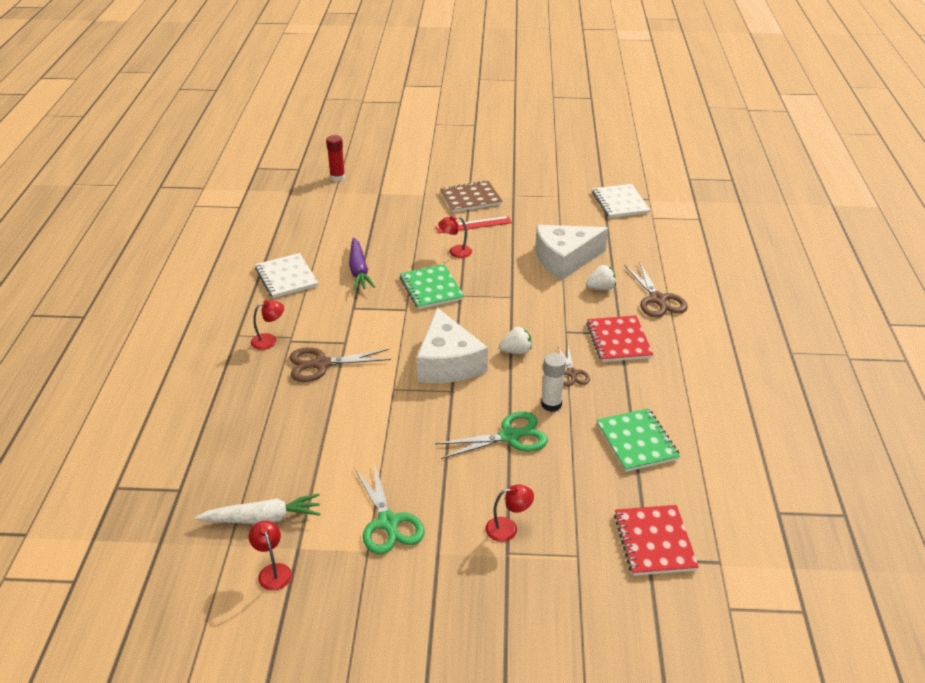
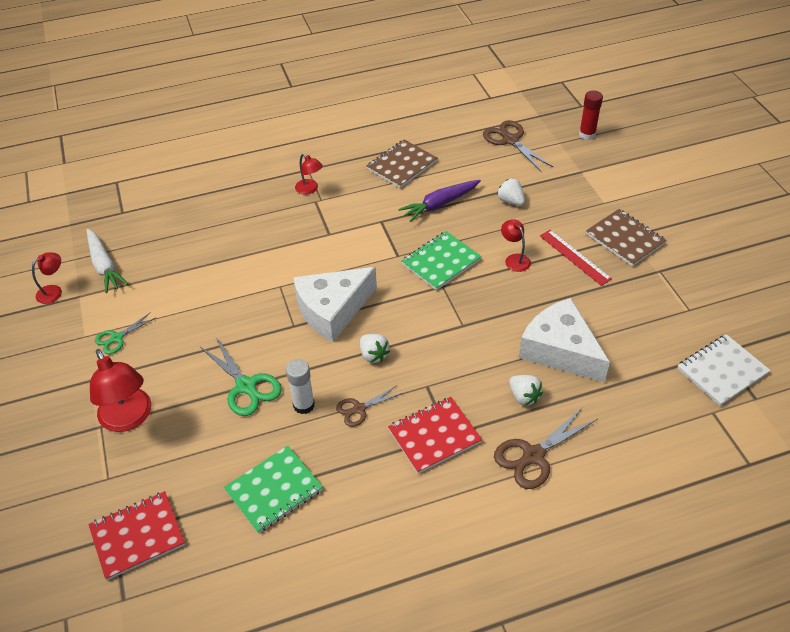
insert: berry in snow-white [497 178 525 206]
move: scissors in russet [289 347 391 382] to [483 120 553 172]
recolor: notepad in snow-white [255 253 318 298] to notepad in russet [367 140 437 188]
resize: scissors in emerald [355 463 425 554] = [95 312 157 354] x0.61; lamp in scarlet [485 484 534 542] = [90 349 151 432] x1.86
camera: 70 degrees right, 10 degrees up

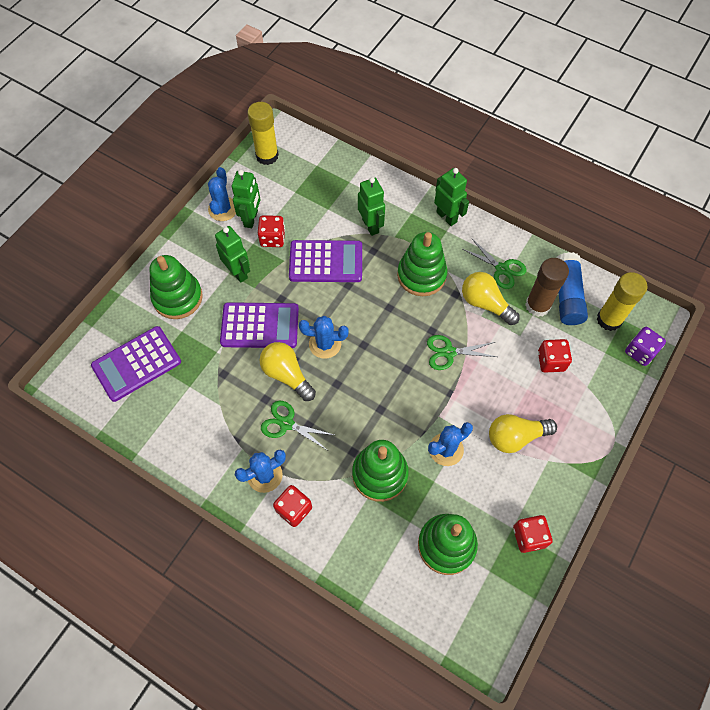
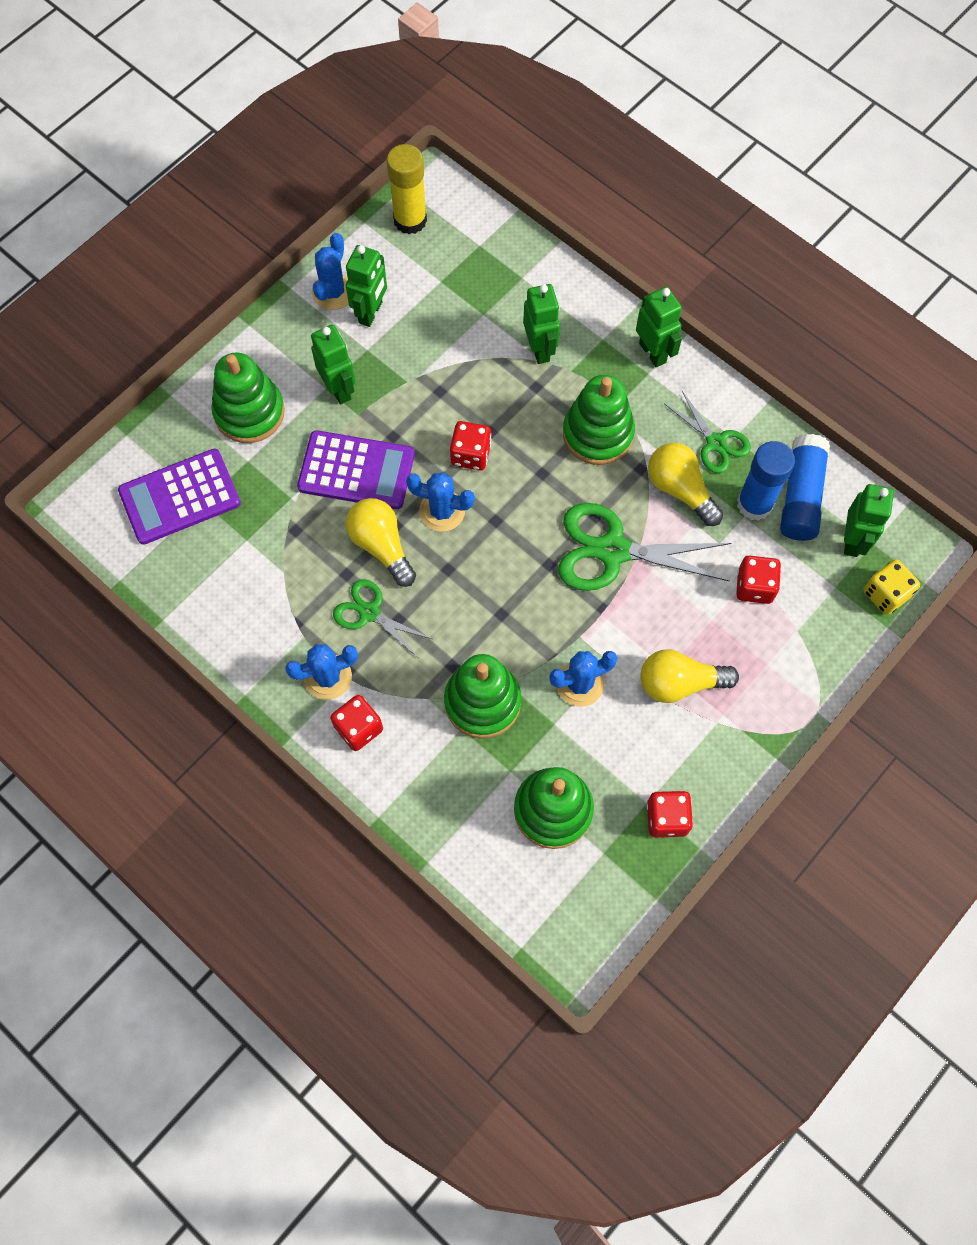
delete: pocket calculator in violet [289 240 362 282]
move: die in scarlet [258 215 285 247] to [450 421 491 471]
replace: glue stick in golden [597 272 648 331] to robot in emerald [844 484 894 557]
recolor: glue stick in russet [525 258 569 317] to glue stick in cobalt [737 441 795 521]; die in violet [625 327 666 366] to die in golden [863 559 920 615]
resize: scissors in emerald [427 335 497 370] = [558 503 732 591] x1.73
camera: 10 degrees right, 5 degrees up

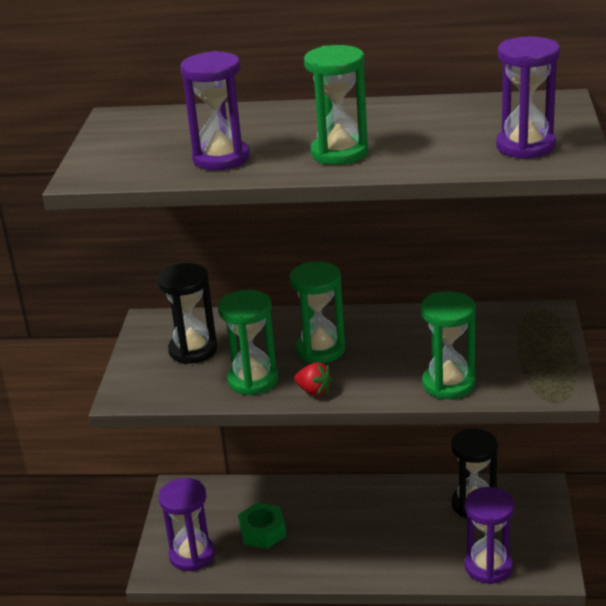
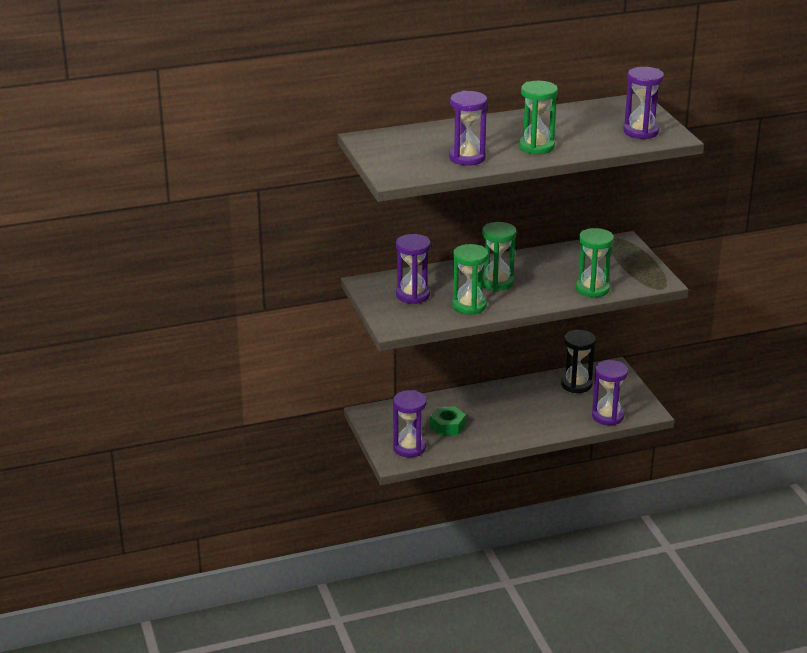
delete: berry in scarlet [294 362 333 396]
recolor: hourglass in ebony [157 263 217 364] to hourglass in violet [396 234 431 304]
camera: 25 degrees left, 0 degrees up

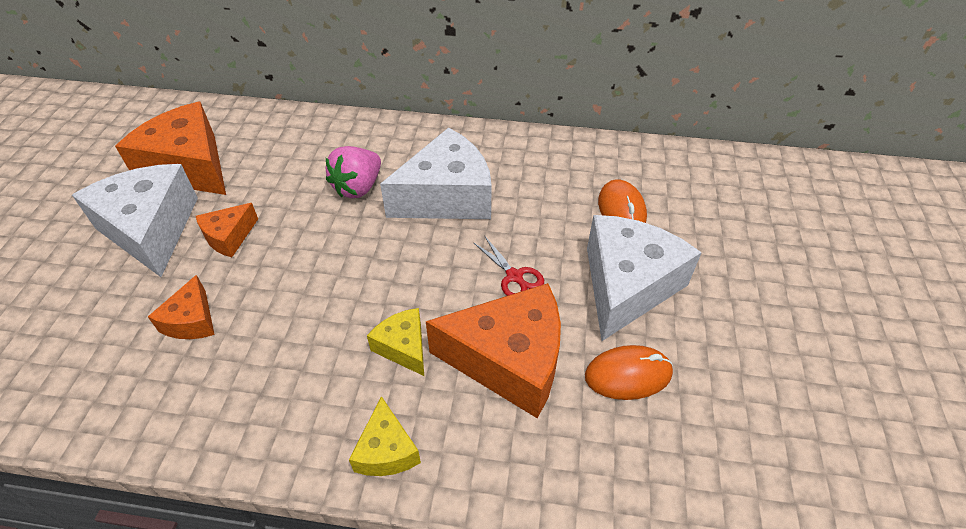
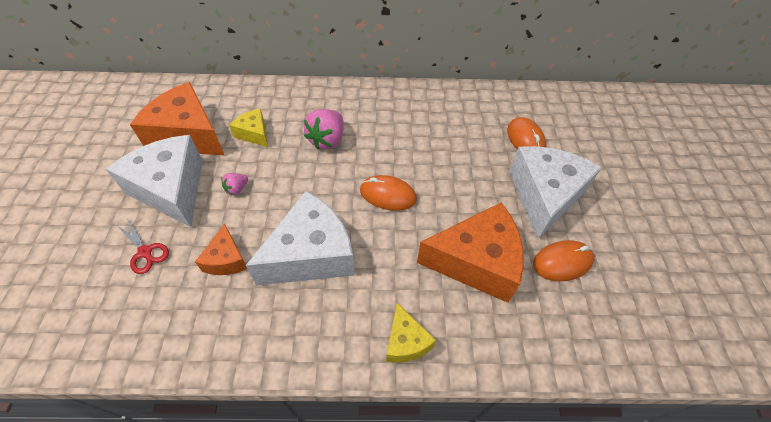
insert: mouse in orange-coloured [360 175 417 211]
move: piece of cheese in snow-white [380 127 492 219] to [246 191 355 285]; scissors in scarlet [473 235 544 296] to [118 218 169 274]; piece of cheese in golden [367 308 424 376] to [229 108 268 147]
replace: piece of cheese in orange-coloured [196 203 258 257] to berry in pink [221 173 248 195]
camera: 10 degrees left, 5 degrees up

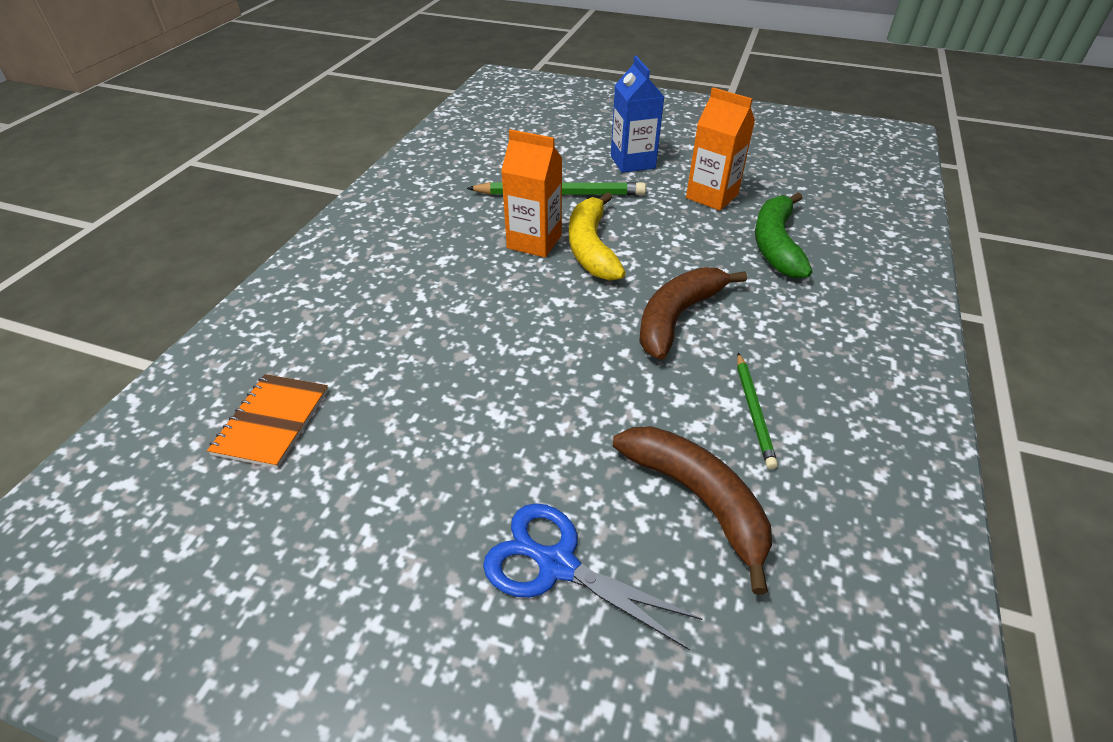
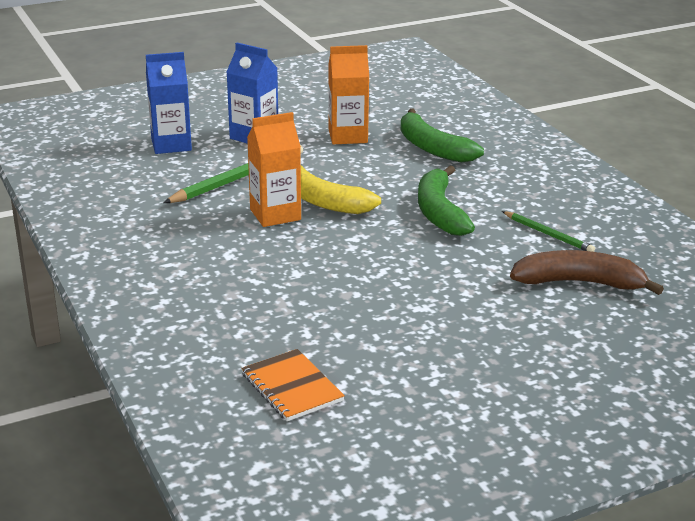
delete: scissors in cobalt [483 503 703 650]
insert: carton in cobalt [146 52 192 154]
recolor: toy banana in russet [639 267 747 360] to toy banana in emerald [418 165 475 236]
camera: 45 degrees left, 15 degrees down

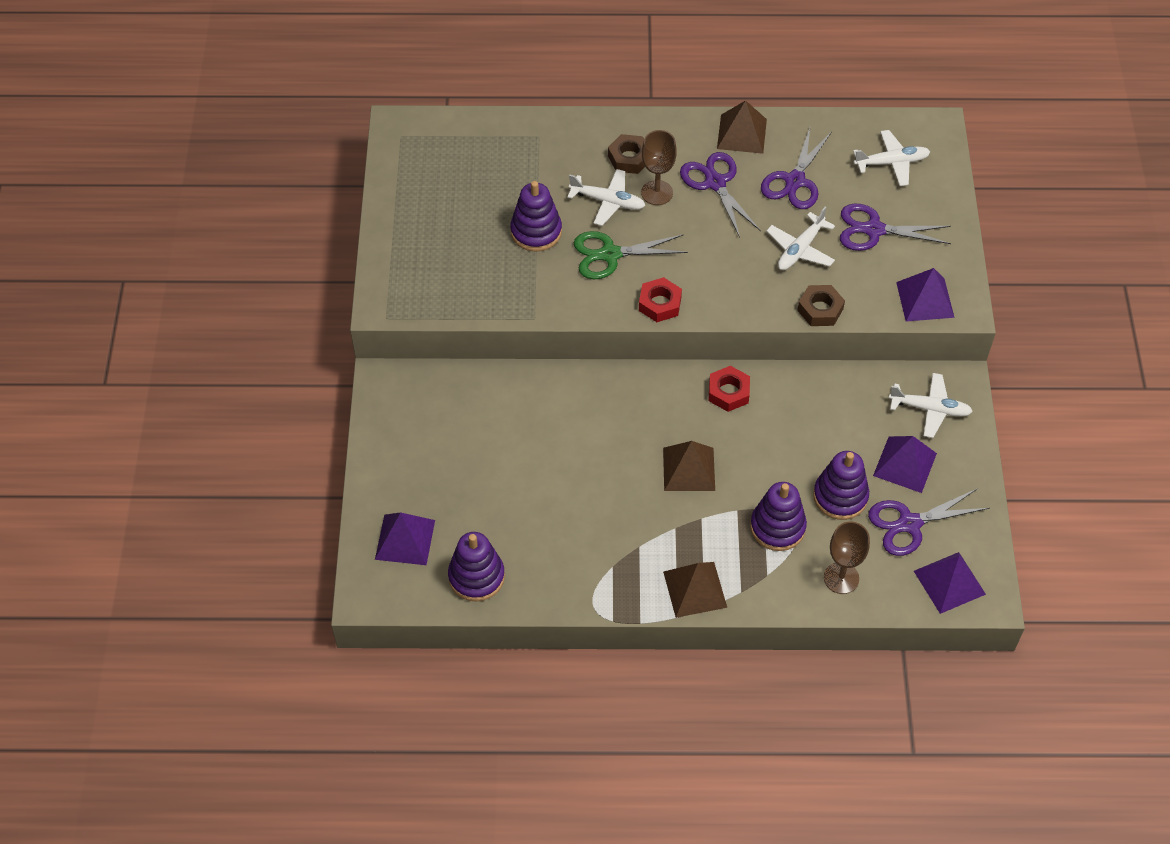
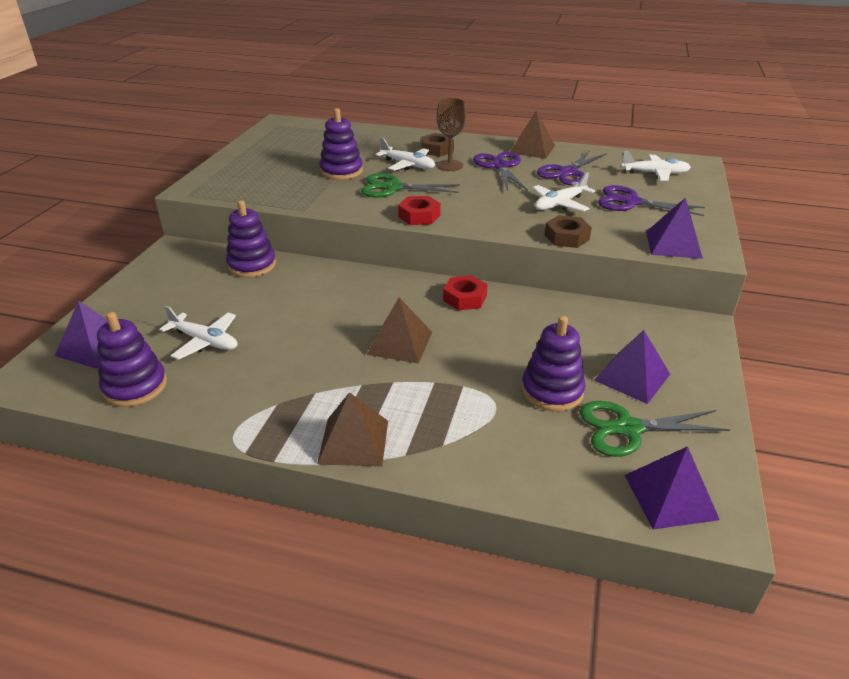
delete: chalice in russet [824 522 870 594]
move: toy plane in snow-white [889 373 973 438] to [159 306 237 360]; ring stacker in violet [750 482 807 551] to [226 200 276 277]
recolor: scissors in violet [868 488 989 556] to scissors in emerald [579 401 730 457]
camera: 15 degrees right, 20 degrees down

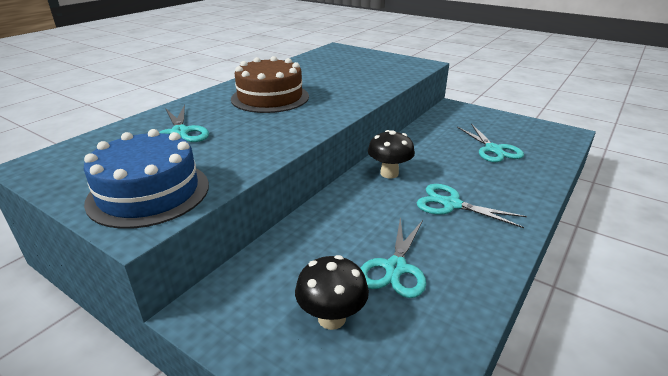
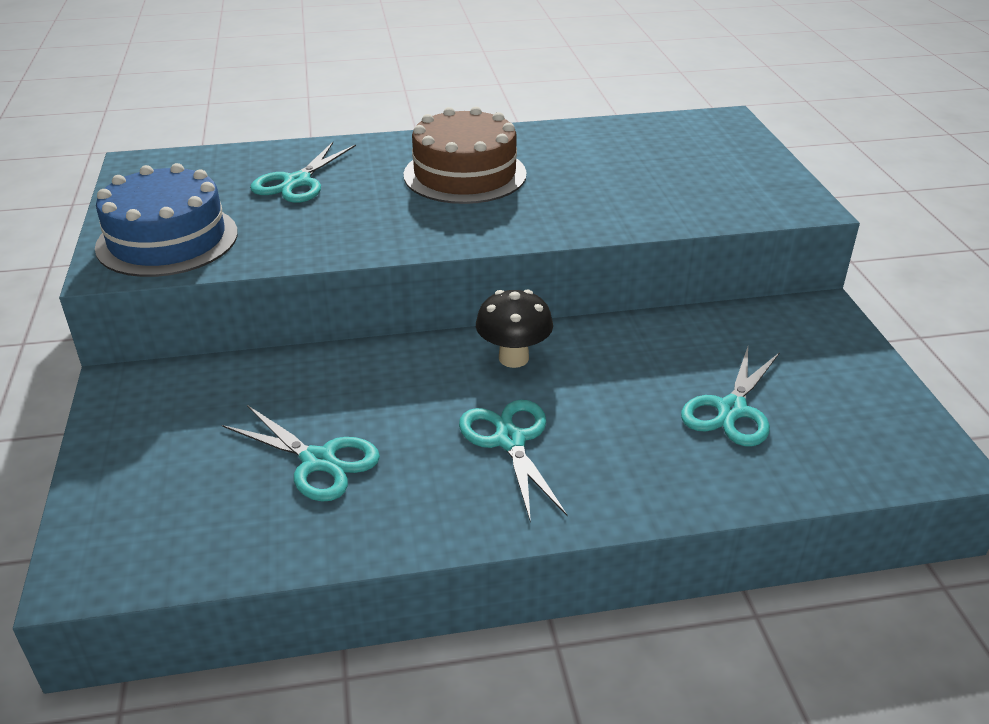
delete: toadstool in ebony [295 255 369 330]
rotate: scissors in teal [360 217 426 298] = [222 405 380 501] 120 degrees counterclockwise
camera: 45 degrees right, 5 degrees up

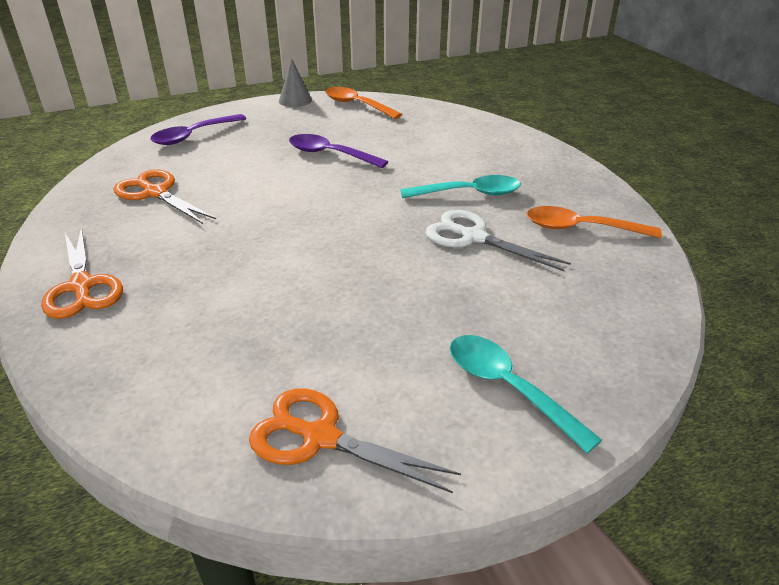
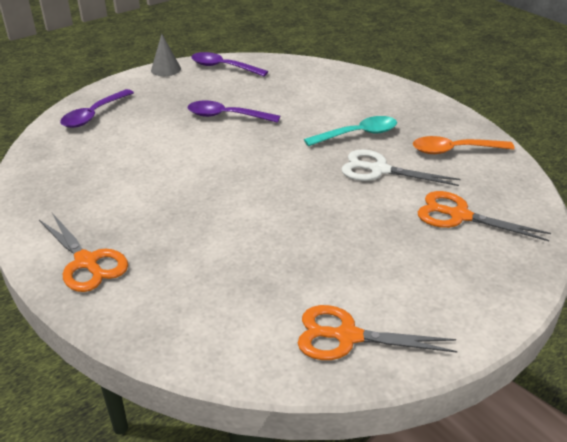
delete: tablespoon in teal [450 335 602 454]
move: scissors in orange-coloured [114 169 216 224] to [418 191 551 241]
recolor: tablespoon in orange-coloured [325 87 402 119] to tablespoon in violet [191 52 269 77]
camera: 15 degrees left, 0 degrees up

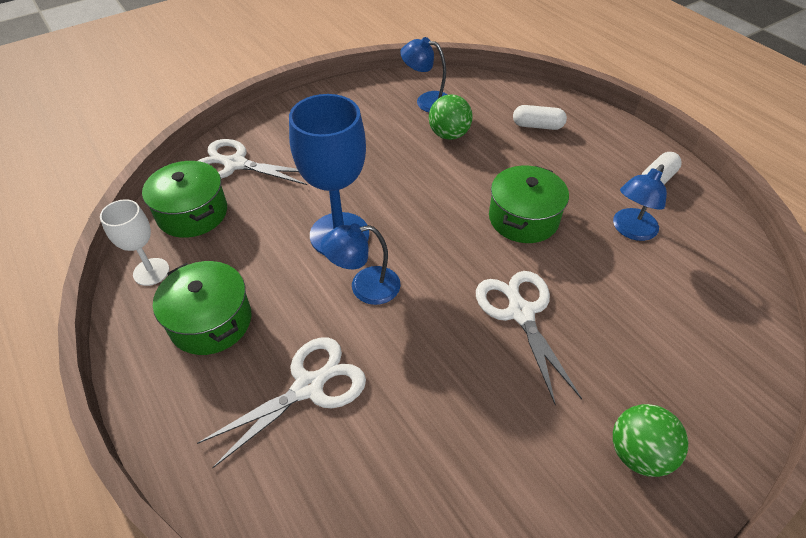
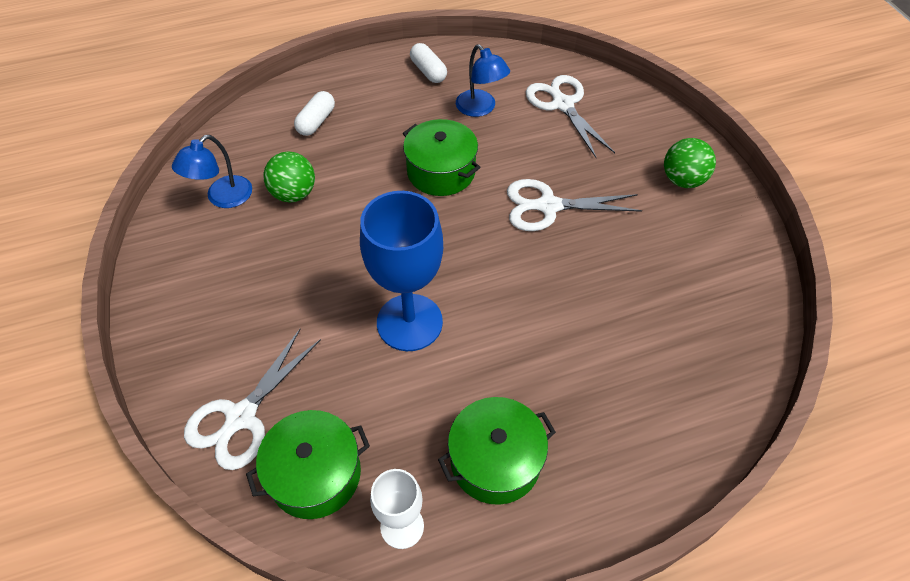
delete: lamp in cobalt [321 223 401 305]
move: scissors in snow-white [197 337 366 468] to [526 75 615 158]
camera: 75 degrees left, 5 degrees up

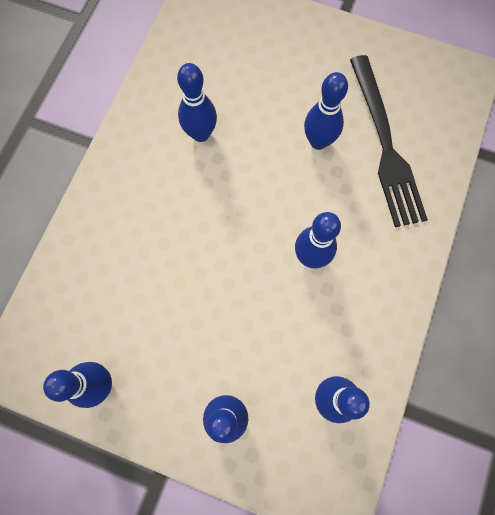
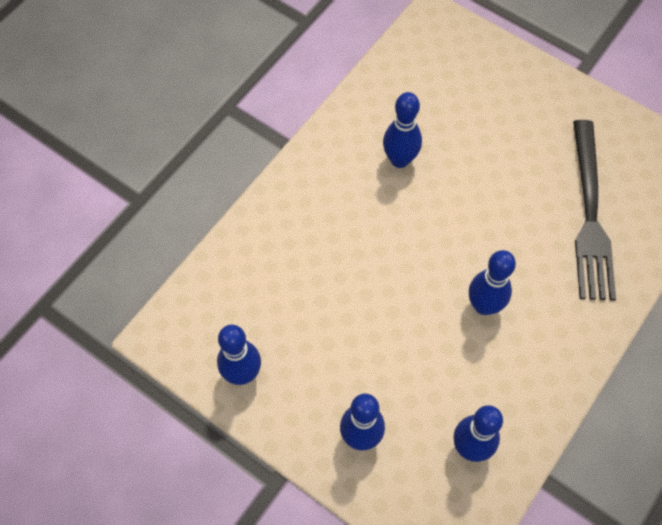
delete: tenpin in cobalt [304 72 348 150]
camera: 15 degrees right, 10 degrees down

